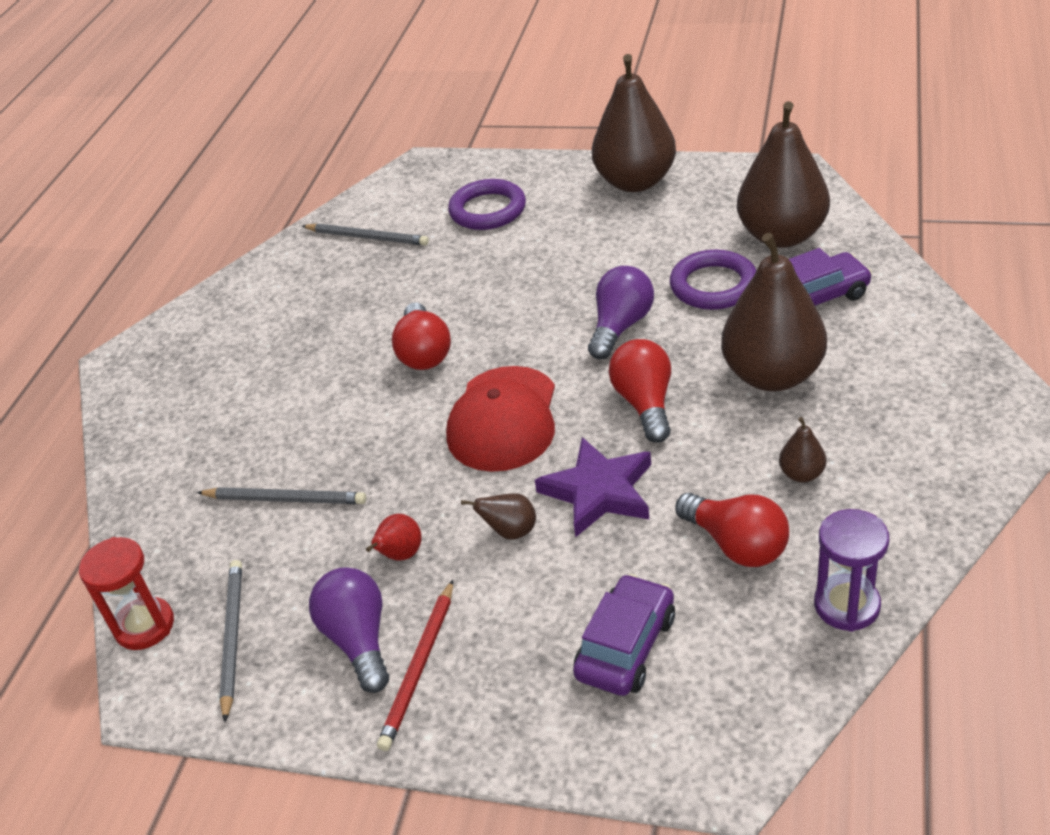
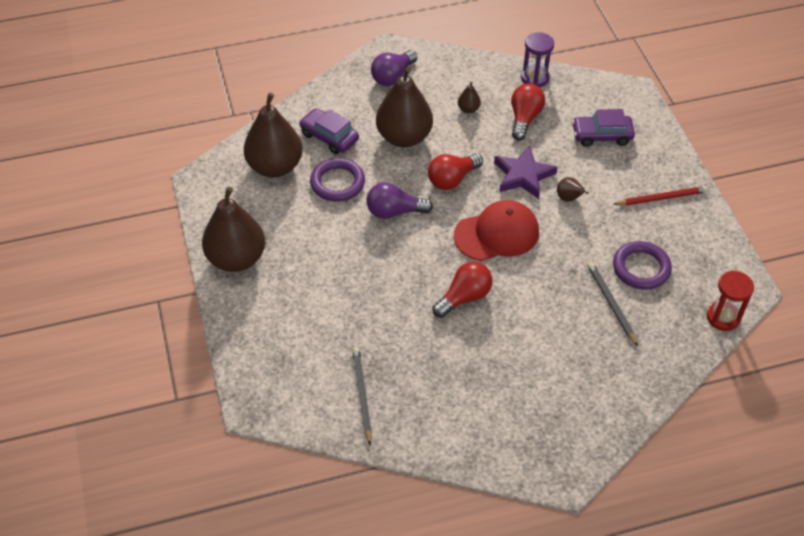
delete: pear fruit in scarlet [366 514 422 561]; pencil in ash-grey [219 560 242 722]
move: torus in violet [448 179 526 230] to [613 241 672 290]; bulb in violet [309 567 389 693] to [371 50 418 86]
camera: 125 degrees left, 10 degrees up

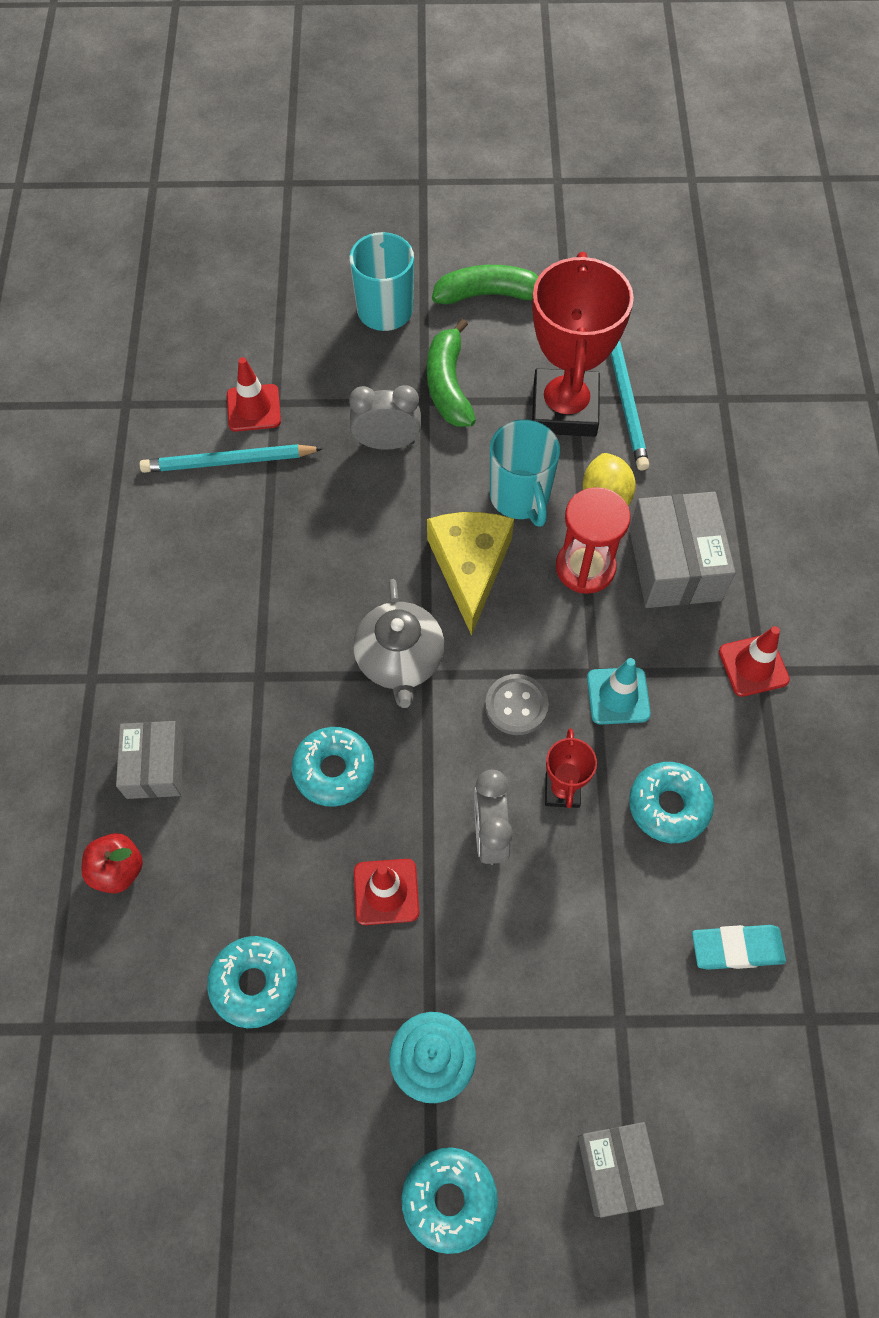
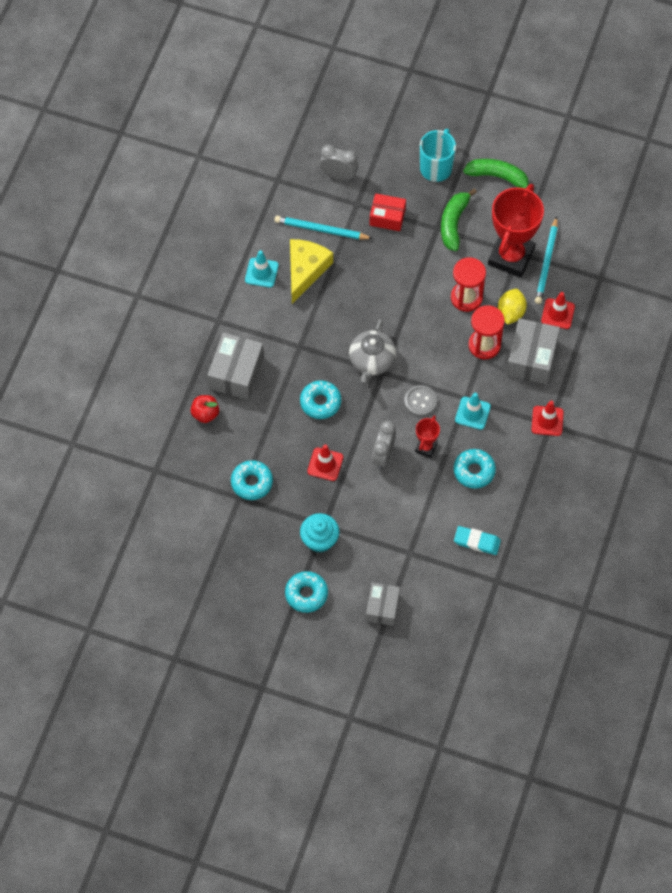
insert: box in scarlet [369 193 406 231]; traffic cone in teal [245 250 278 288]
move: traffic cone in scarlet [227 357 281 432] to [541 292 575 329]; bedside clock in ash-grey [349 385 421 450] to [319 144 358 180]; piece of cheese in golden [427 512 514 636] to [290 239 333 304]
replace: mug in teal [490 419 560 527] to hourglass in scarlet [451 257 486 312]
resize: box in ash-grey [116 721 184 799] = [207 333 264 400] x1.54
camera: 20 degrees right, 0 degrees up

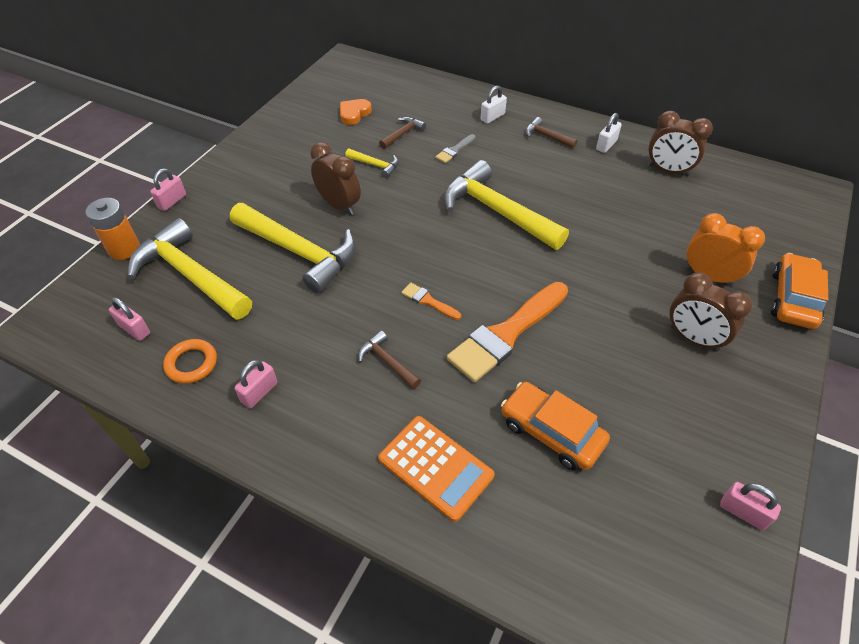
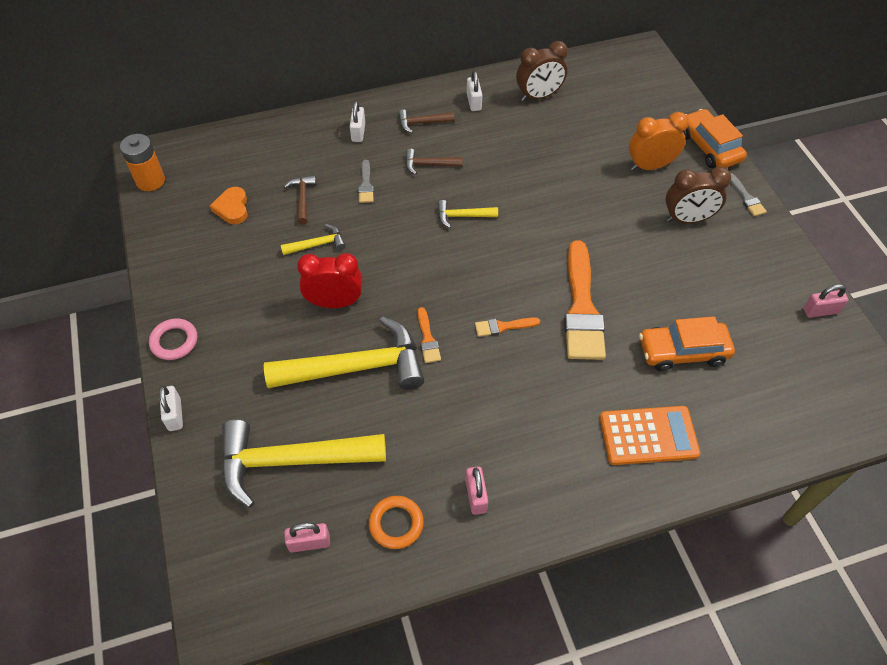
insert: paint brush in ash-grey [730 173 767 216]; paint brush in orange-coloured [418 307 441 363]; torus in pink [149 318 197 360]
move: battery in orange-coloured [85 198 140 260] to [120 134 165 191]; claw hammer in russet [358 331 421 389] to [406 148 463 175]
recolor: bedside clock in russet [310 142 361 215] to bedside clock in scarlet [297 253 362 308]; lock in pink [150 168 186 211] to lock in snow-white [159 386 183 431]
resize: claw hammer in golden [444 160 569 250] = [437 200 498 228] x0.45
camera: 45 degrees left, 5 degrees up

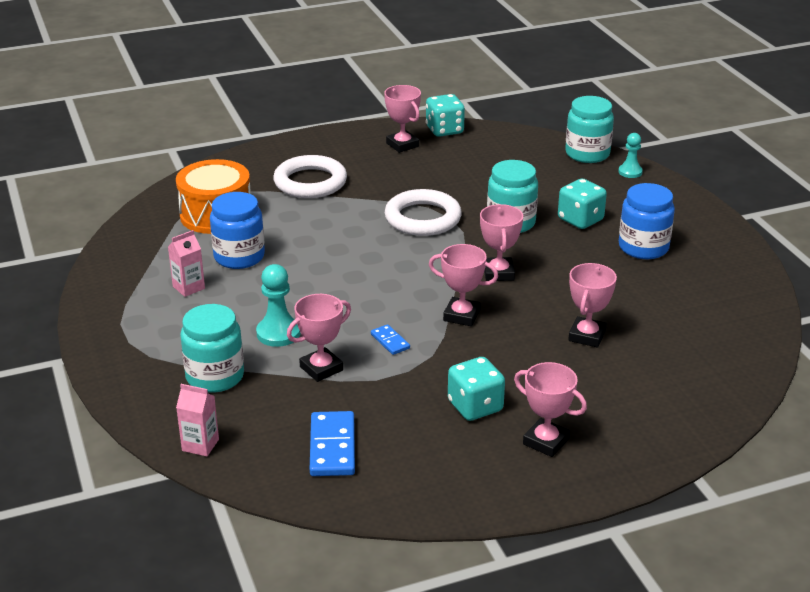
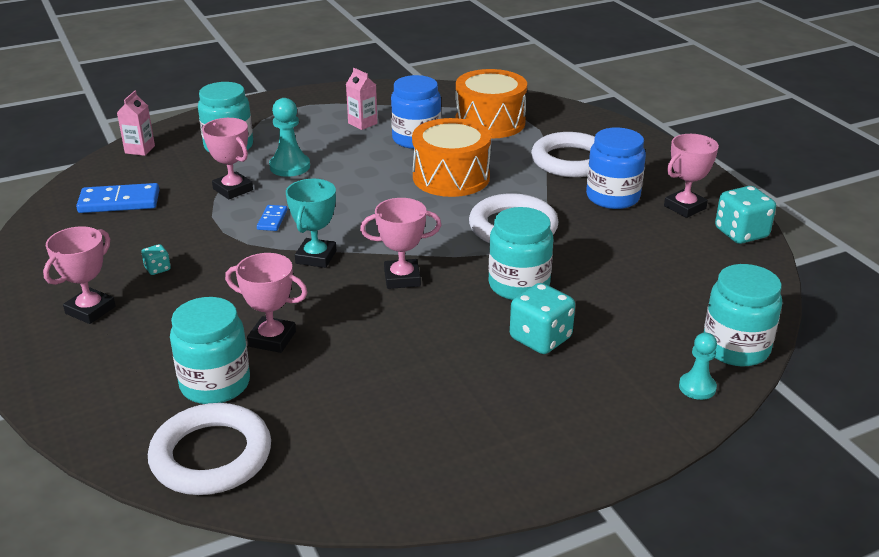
insert: drum in orange-coloured [412 118 491 197]; jam jar in teal [170 297 250 404]; torus in snow-white [148 403 271 495]
move: jam jar in cobalt [619 183 675 259] to [586 128 646 209]
recolor: trophy in pink [429 244 498 326] to trophy in teal [286 179 337 268]
rotate: domino tile in cobalt [371 324 410 355] = [257 205 287 231] 45 degrees counterclockwise
resize: die in teal [448 357 505 421] = [142 244 171 275] x0.49
camera: 85 degrees right, 0 degrees up

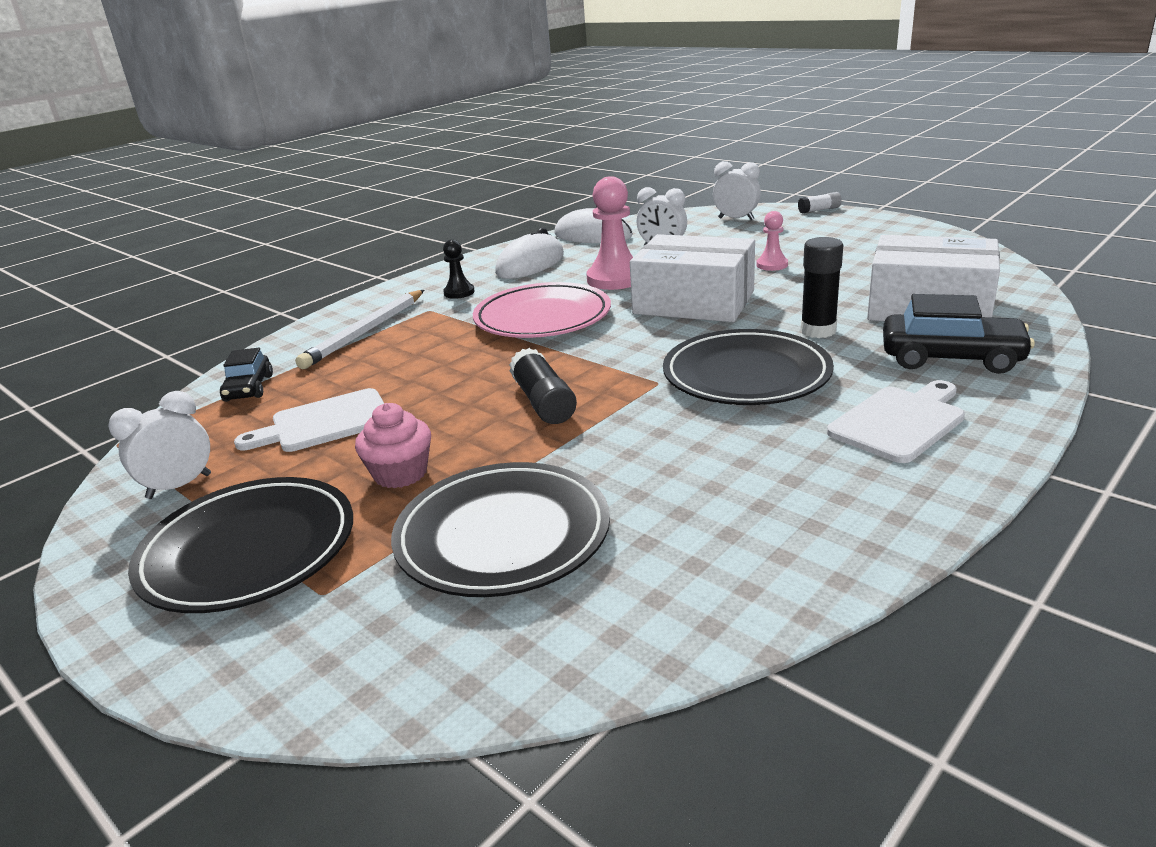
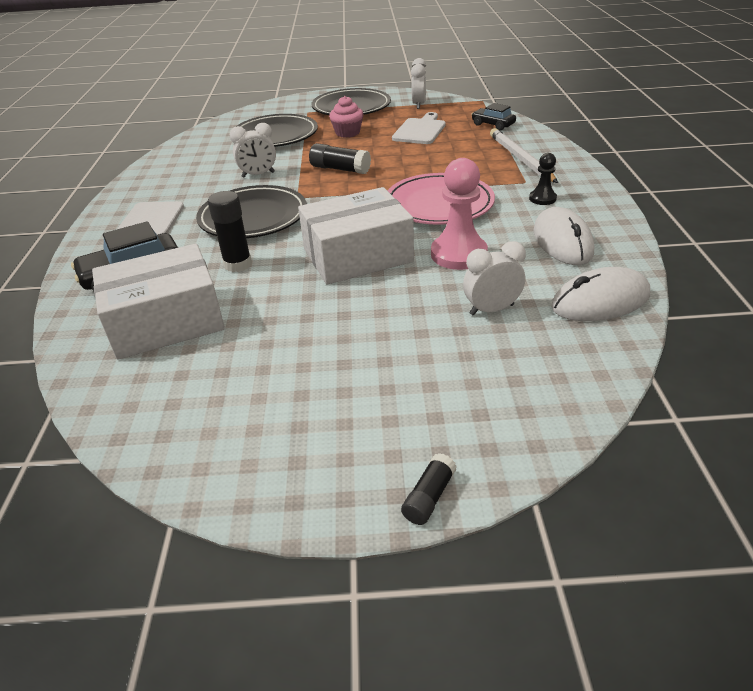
delete: chess pawn in pink [757 211 788 271]
move: bedside clock in snow-white [713 161 761 221] to [230 123 276 178]
recolor: glue stick in snow-white [798 192 842 214] to glue stick in ebony [401 453 457 525]
camera: 135 degrees right, 10 degrees up

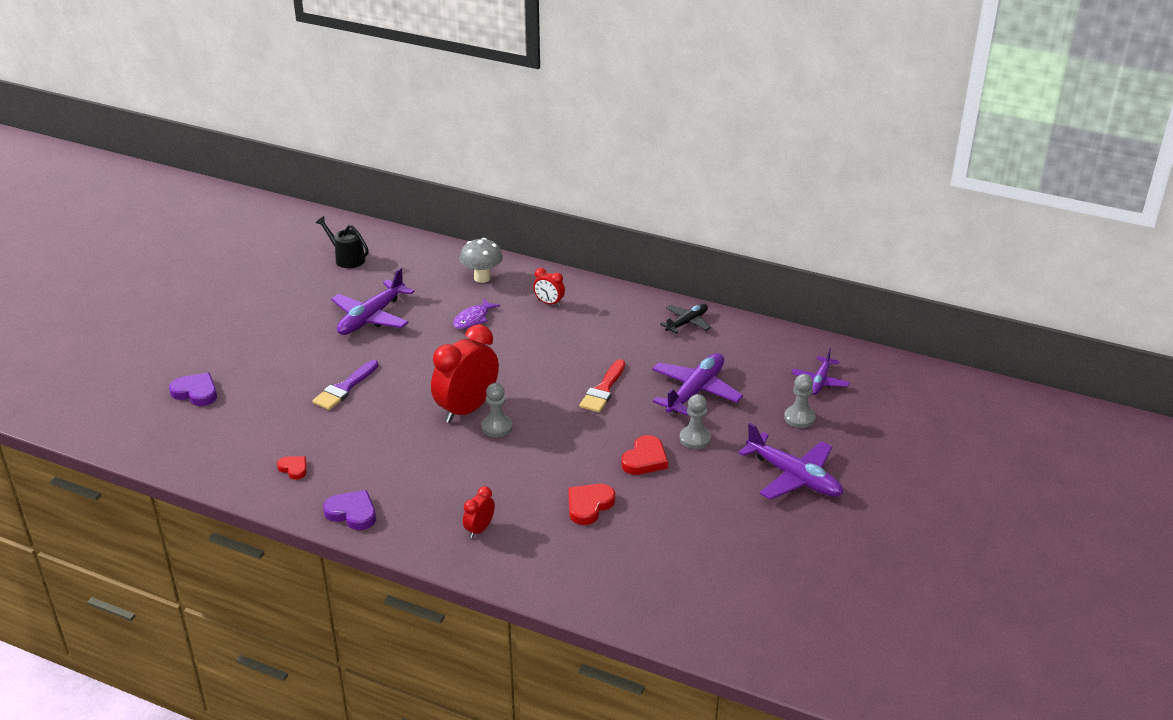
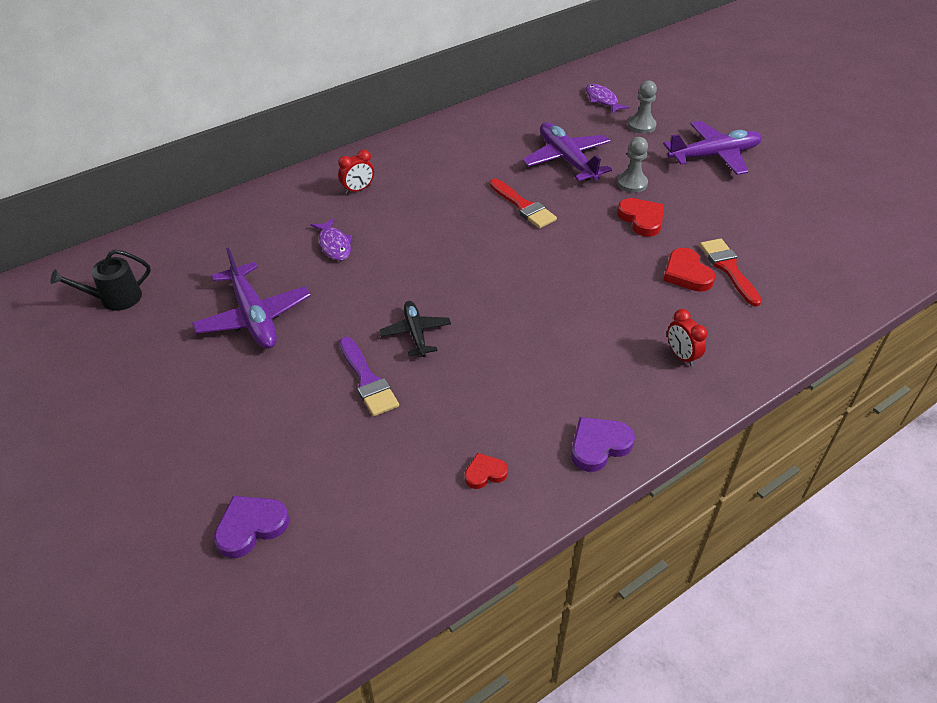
delete: toadstool in ash-grey [460 238 503 283]; bedside clock in scarlet [431 324 499 423]; chess pawn in ash-grey [481 383 513 437]
insert: paint brush in scarlet [700 239 762 307]
move: toy plane in ebony [660 304 711 333] to [379 301 451 357]
replace: toy plane in violet [791 348 850 395] to toy fish in violet [586 84 630 114]
camera: 60 degrees left, 10 degrees up

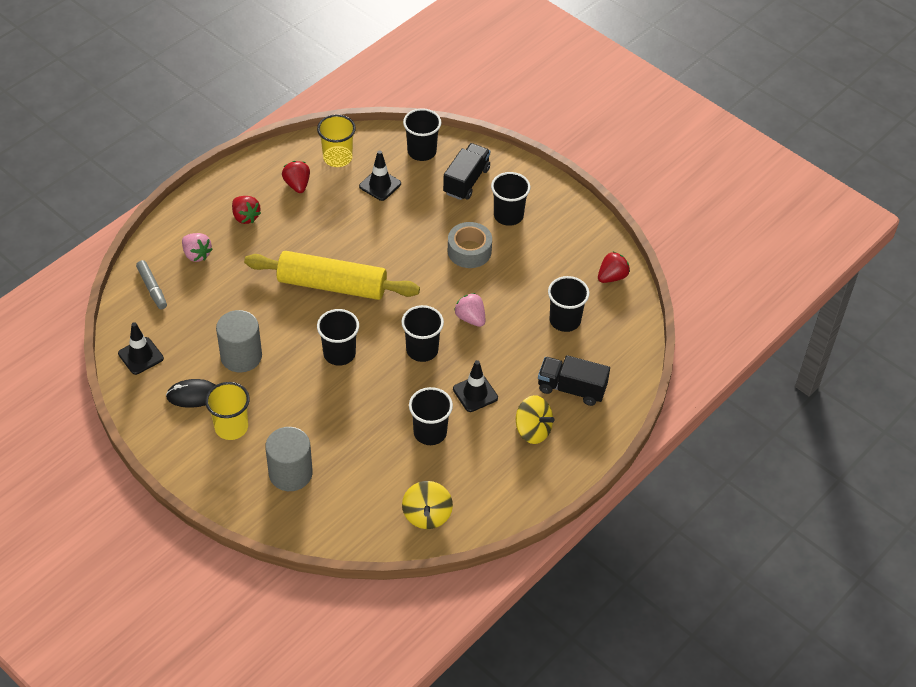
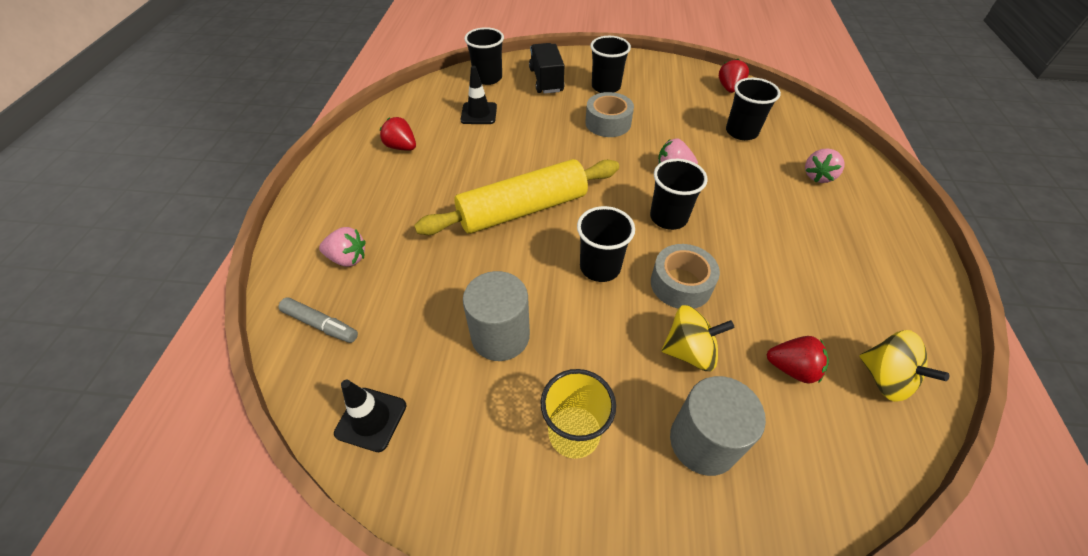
delete: beaker in golden [317 115 356 167]; traffic cone in ebony [453 360 498 412]; mouse in ebony [166 379 215 408]; beaker in ebony [409 387 453 445]
insert: roll of tape in ash-grey [651 244 720 309]
move: berry in scarlet [232 196 261 224] to [767 336 829 384]; toy top in golden [515 395 554 444] to [662 305 735 371]
replace: truck in ebony [538 355 610 406] to berry in pink [805 148 844 183]
camera: 35 degrees left, 0 degrees up

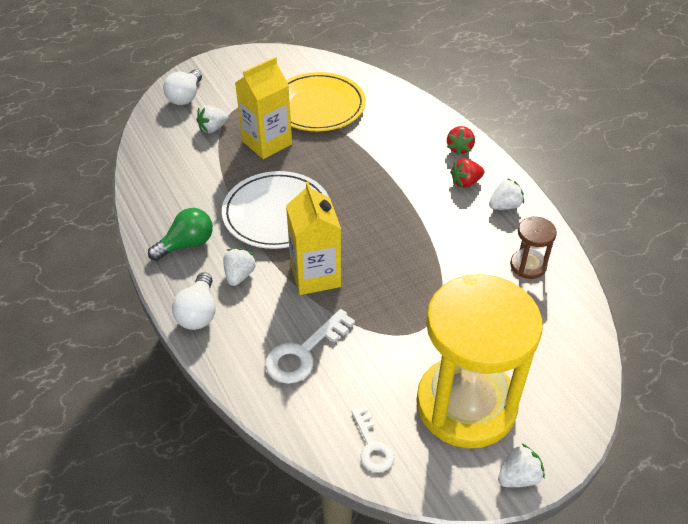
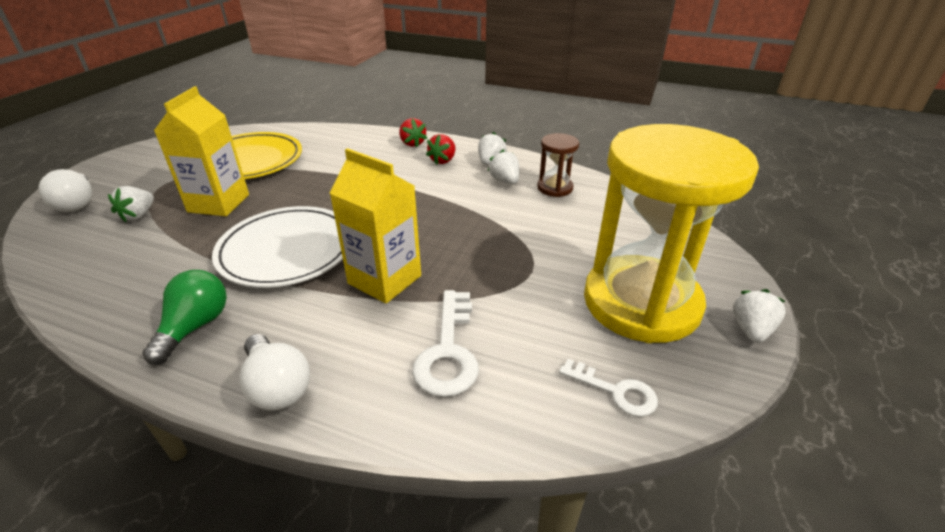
move: berry in snow-white [223 248 257 286] to [488 149 519 184]
camera: 40 degrees left, 10 degrees down

